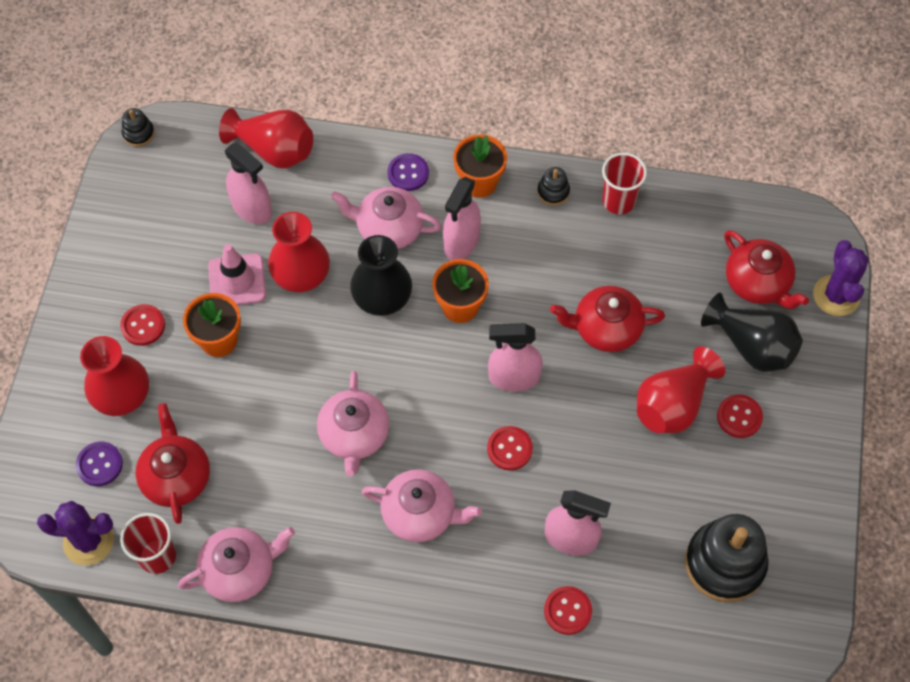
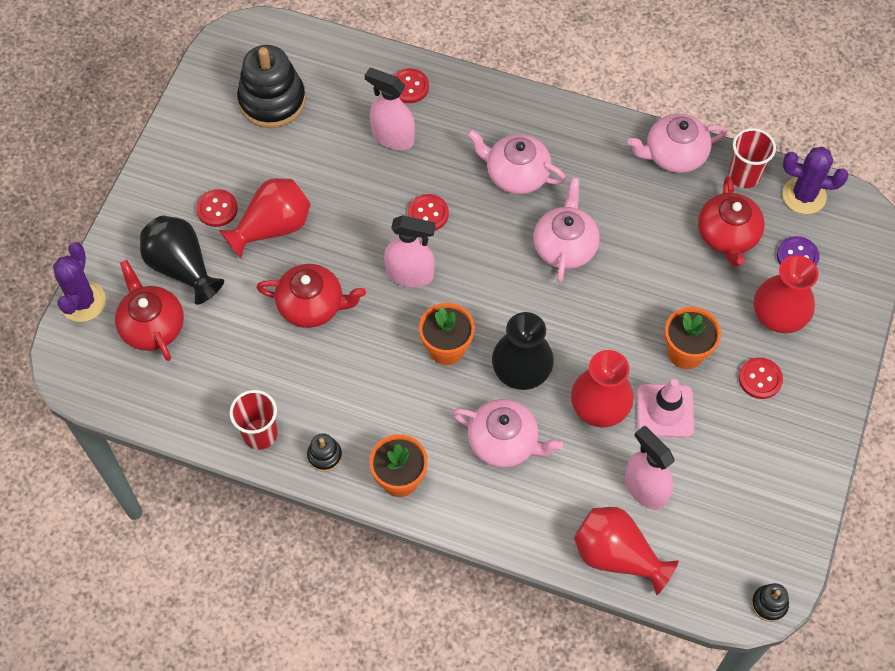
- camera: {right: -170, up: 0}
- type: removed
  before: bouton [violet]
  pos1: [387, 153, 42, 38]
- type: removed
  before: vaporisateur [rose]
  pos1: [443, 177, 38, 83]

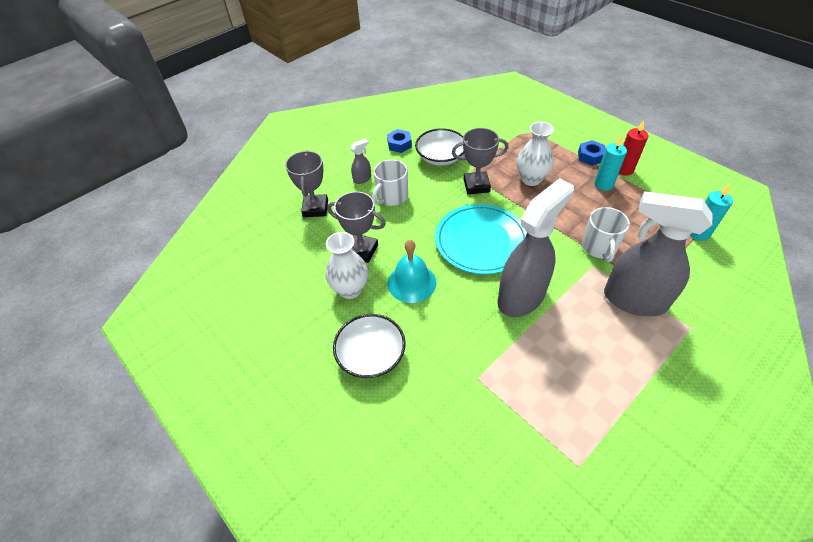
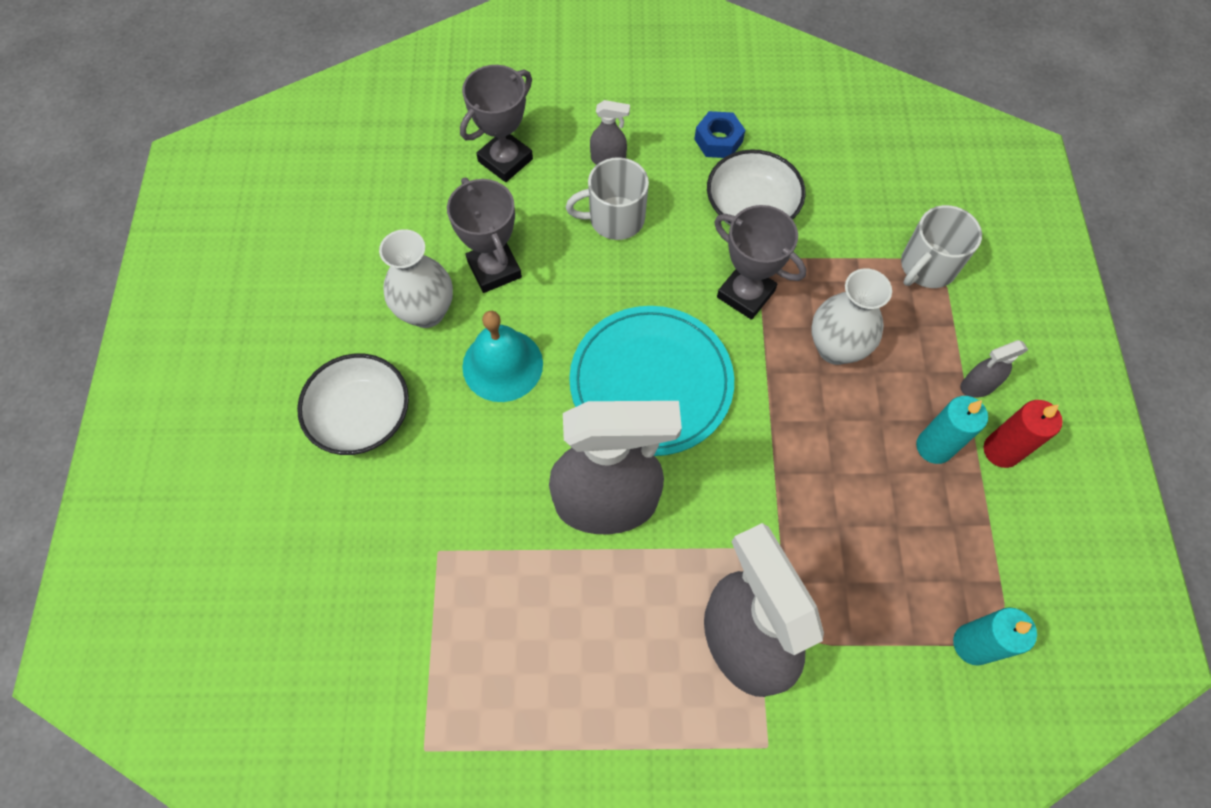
- camera: {right: 40, up: 15}
- type: replaced
  before: écrou [bleu]
  after: vaporisateur [gris]
  pos1: [578, 140, 28, 26]
  pos2: [960, 340, 68, 58]
- type: moved
  before: tasse [blanc]
  pos1: [582, 207, 48, 55]
  pos2: [901, 205, 81, 83]

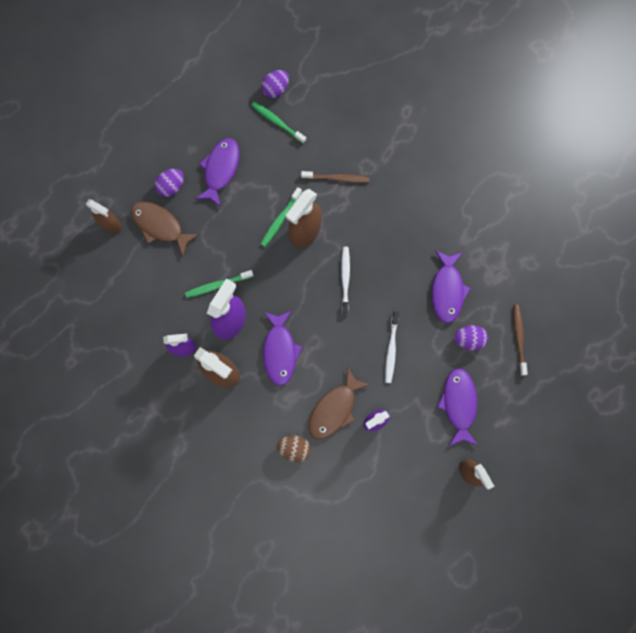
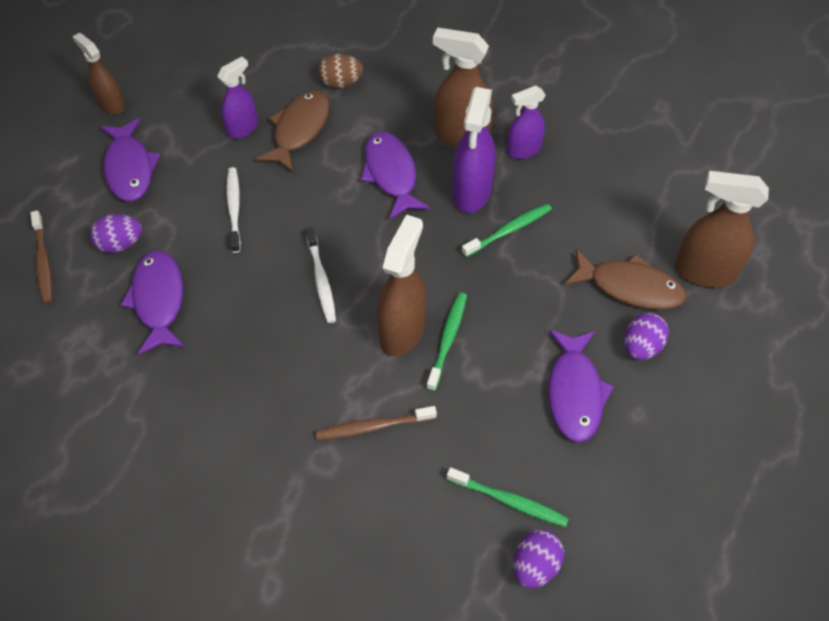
- camera: {right: 165, up: -20}
- type: resized
  before: vaporisateur [marron]
  pos1: [86, 199, 36, 34]
  pos2: [675, 171, 94, 117]
  scale: 1.57

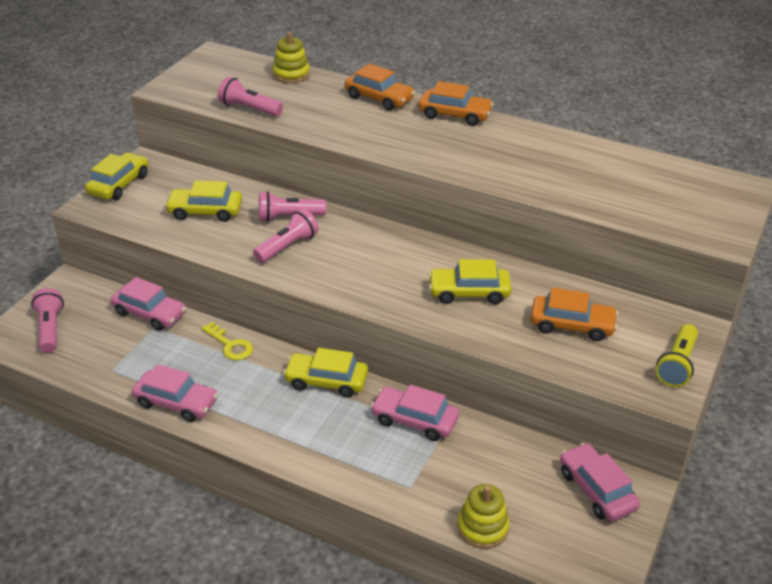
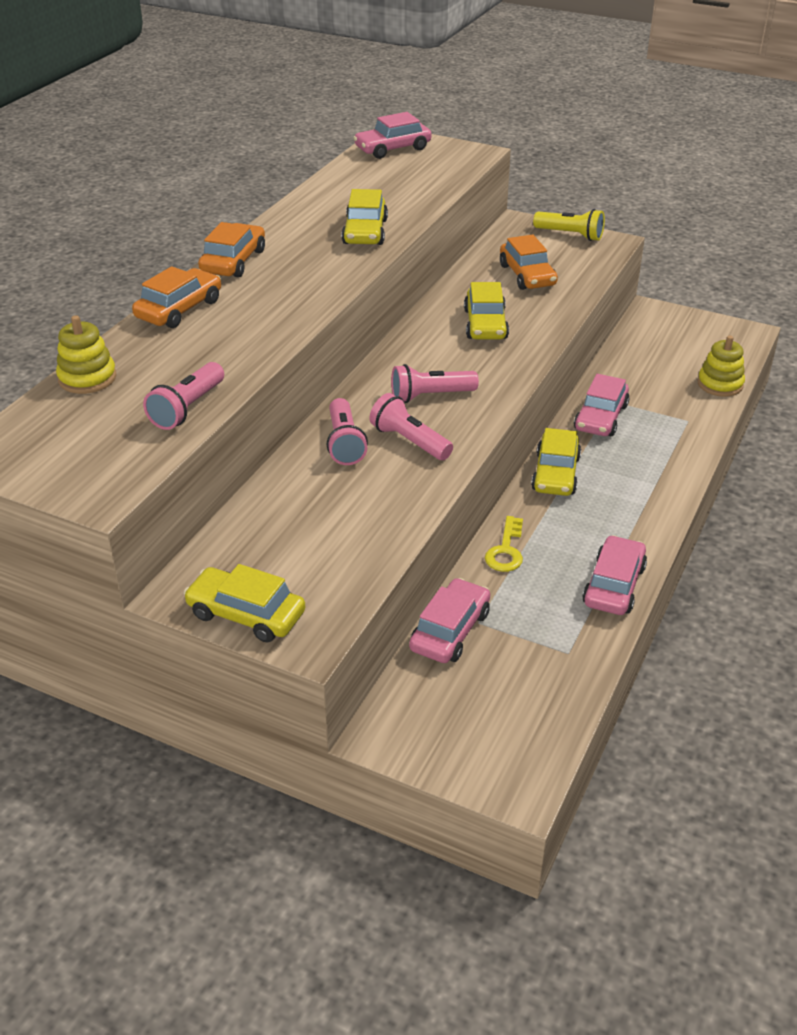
- camera: {right: -90, up: 0}
- type: moved
  before: lampe de poche [rose]
  pos1: [31, 288, 33, 65]
  pos2: [391, 364, 88, 39]
- type: moved
  before: voiture [jaune]
  pos1: [165, 180, 77, 42]
  pos2: [342, 189, 46, 56]
- type: turned
  before: clé [jaune]
  pos1: [201, 322, 52, 38]
  pos2: [485, 516, 38, 56]
  turn: 150
- type: turned
  before: voiture [orange]
  pos1: [531, 288, 87, 53]
  pos2: [500, 234, 58, 56]
  turn: 150
- type: moved
  before: voiture [rose]
  pos1: [560, 443, 80, 79]
  pos2: [353, 112, 79, 47]

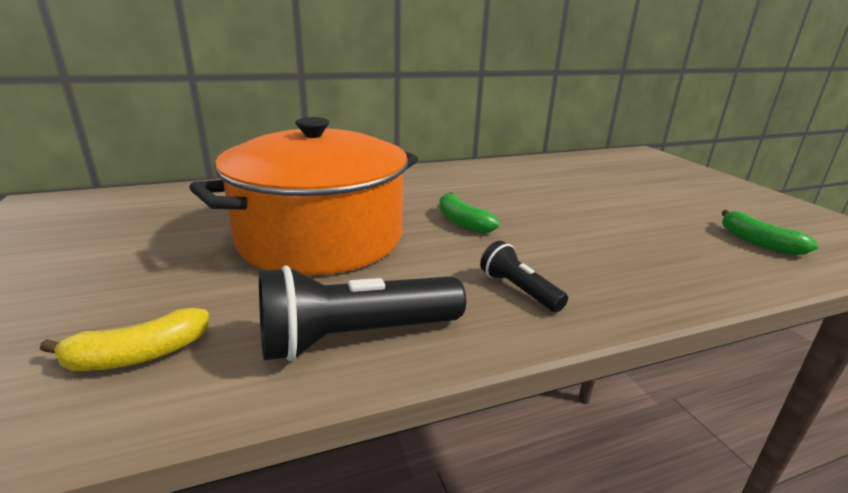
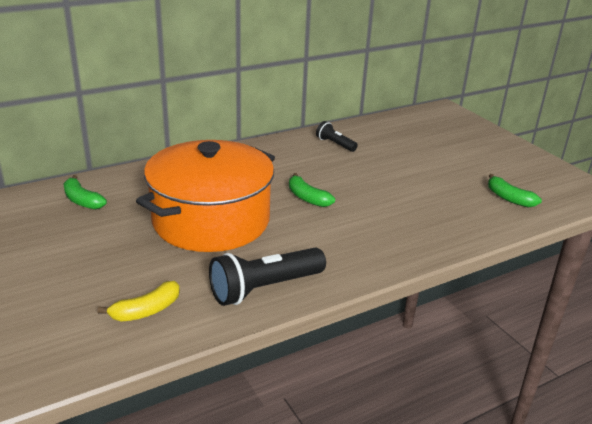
- camera: {right: -10, up: 5}
- type: moved
  before: lampe de poche [noir]
  pos1: [480, 241, 88, 71]
  pos2: [316, 121, 42, 31]
- type: added
  after: banane [vert]
  pos2: [63, 175, 44, 35]

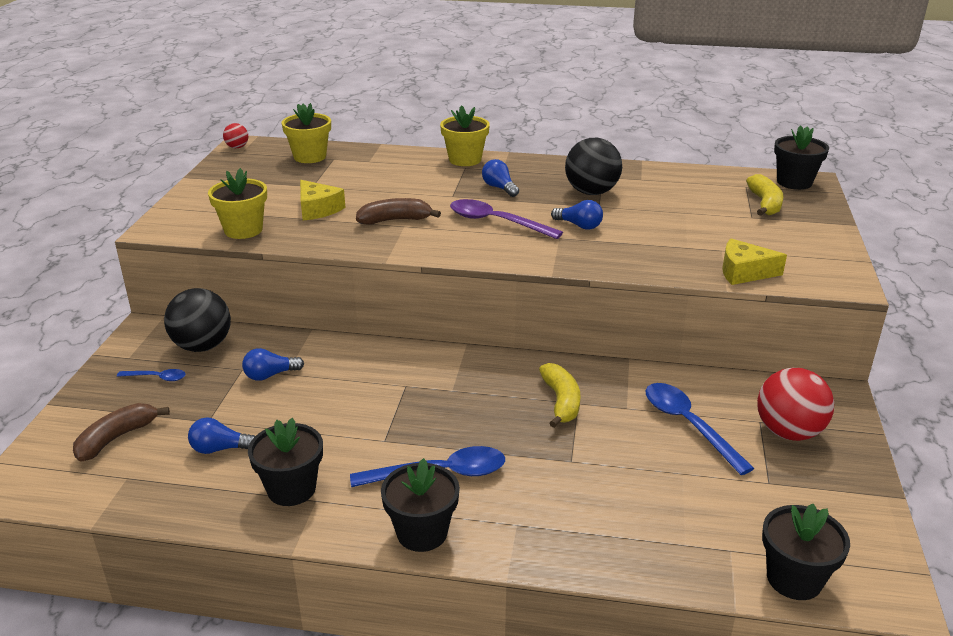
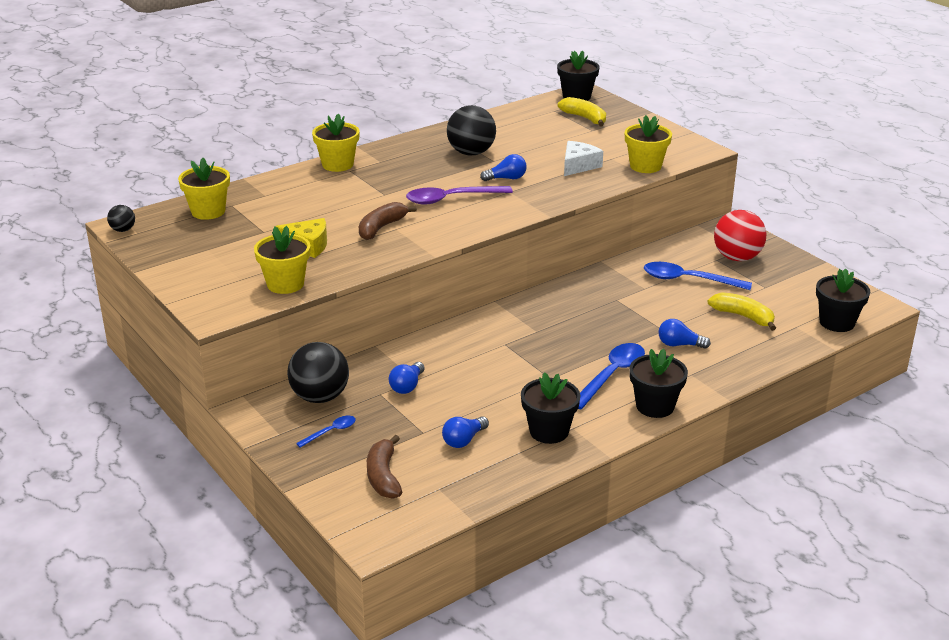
- camera: {right: -45, up: 0}
- type: recoloured
  before: balle [rouge]
  after: balle [noir]
  pos1: [223, 123, 26, 25]
  pos2: [107, 205, 28, 27]
- type: moved
  before: ampoule [bleu]
  pos1: [482, 159, 37, 38]
  pos2: [658, 319, 53, 30]
- type: moved
  before: banane [jaune]
  pos1: [539, 363, 41, 65]
  pos2: [708, 292, 68, 39]
- type: replaced
  before: fromage [jaune]
  after: pot de fleurs [jaune]
  pos1: [722, 238, 65, 47]
  pos2: [625, 115, 47, 58]
- type: added
  after: fromage [blanc]
  pos2: [564, 141, 39, 35]

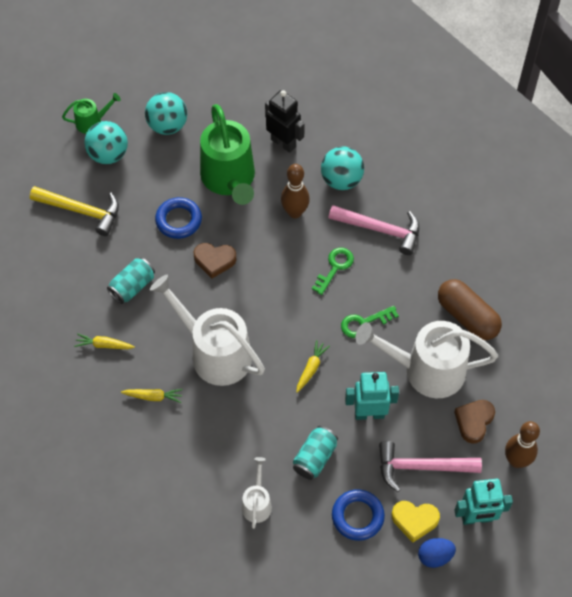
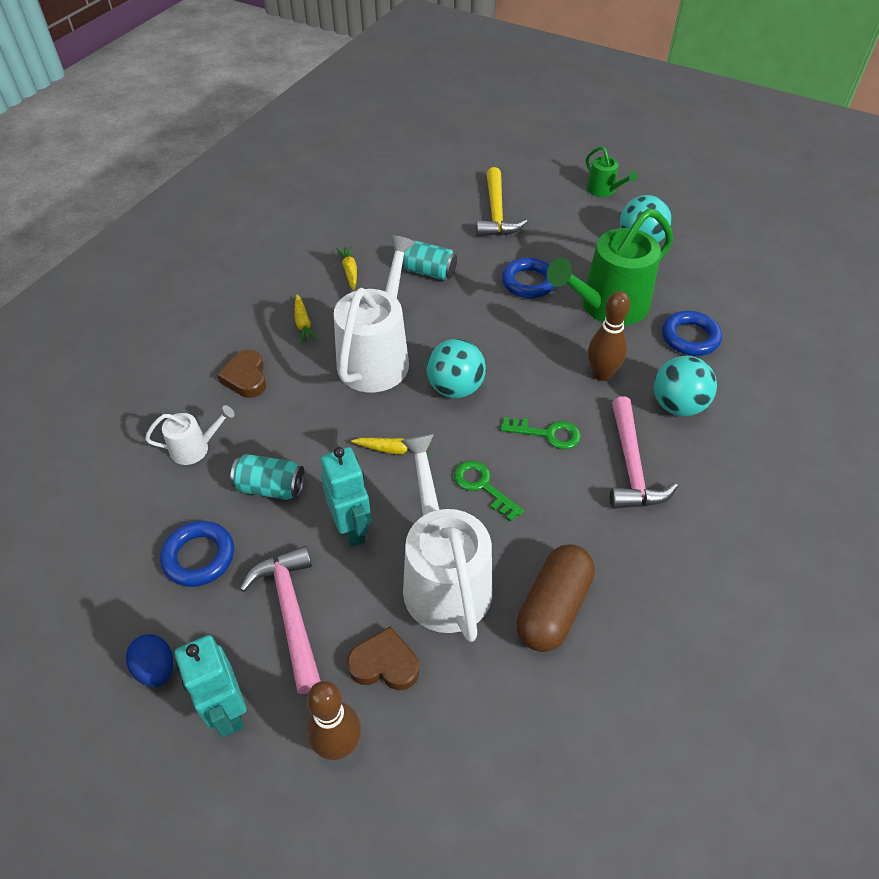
- camera: {right: 70, up: -10}
- type: moved
  before: balle [turquoise]
  pos1: [84, 121, 44, 43]
  pos2: [426, 339, 60, 59]
- type: moved
  before: cœur [marron]
  pos1: [194, 243, 43, 35]
  pos2: [217, 350, 49, 48]
- type: replaced
  before: robot [noir]
  after: anneau [bleu]
  pos1: [265, 90, 40, 63]
  pos2: [662, 311, 60, 45]
- type: removed
  before: cœur [jaune]
  pos1: [391, 501, 49, 42]

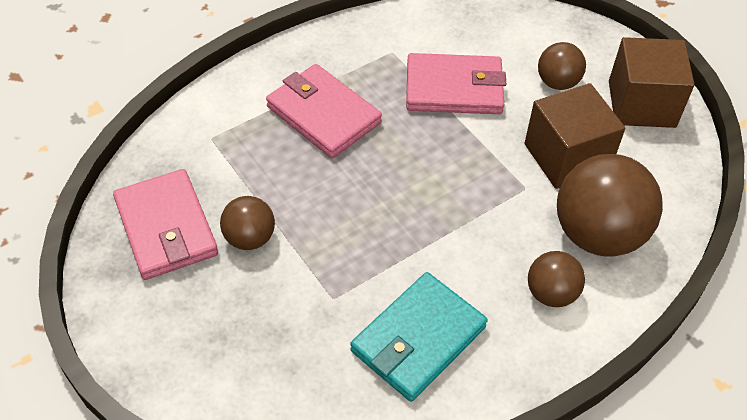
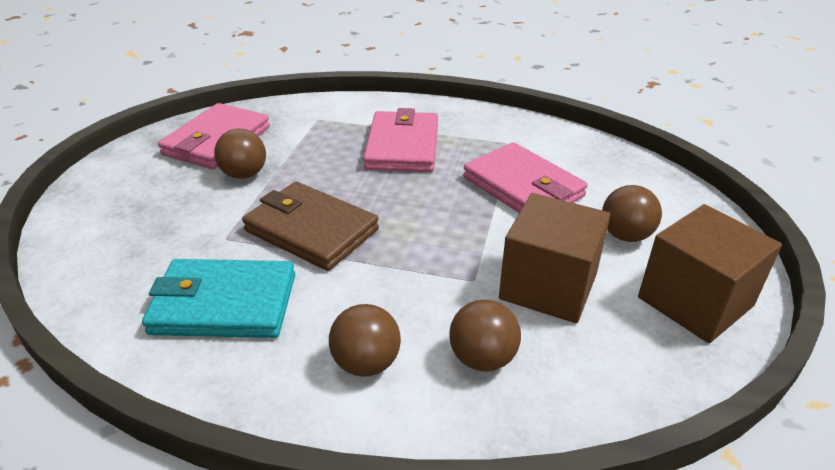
- camera: {right: 50, up: -15}
- type: resized
  before: balle [marron]
  pos1: [557, 154, 106, 103]
  pos2: [449, 299, 72, 73]
  scale: 0.53
- type: added
  after: portefeuille [marron]
  pos2: [242, 182, 137, 89]

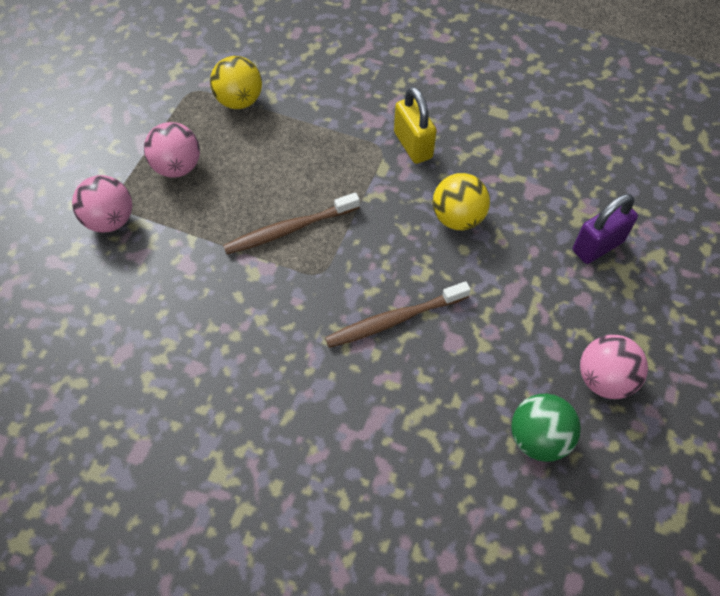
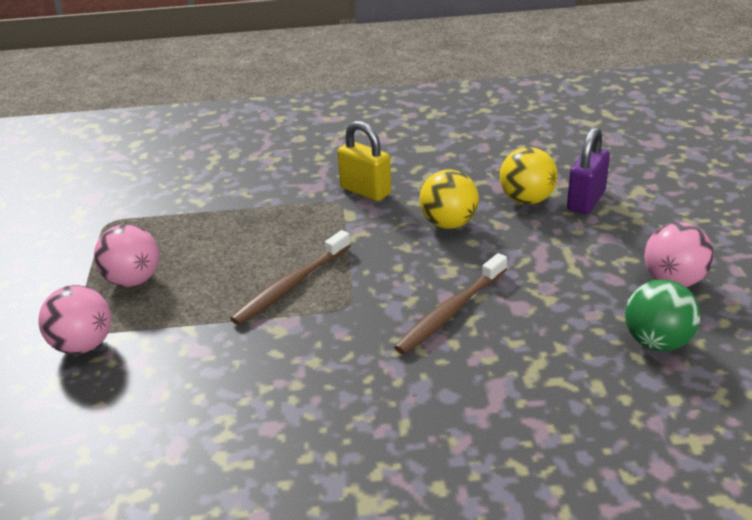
- camera: {right: -25, up: -25}
- type: moved
  before: balle [jaune]
  pos1: [210, 56, 52, 53]
  pos2: [500, 147, 58, 57]

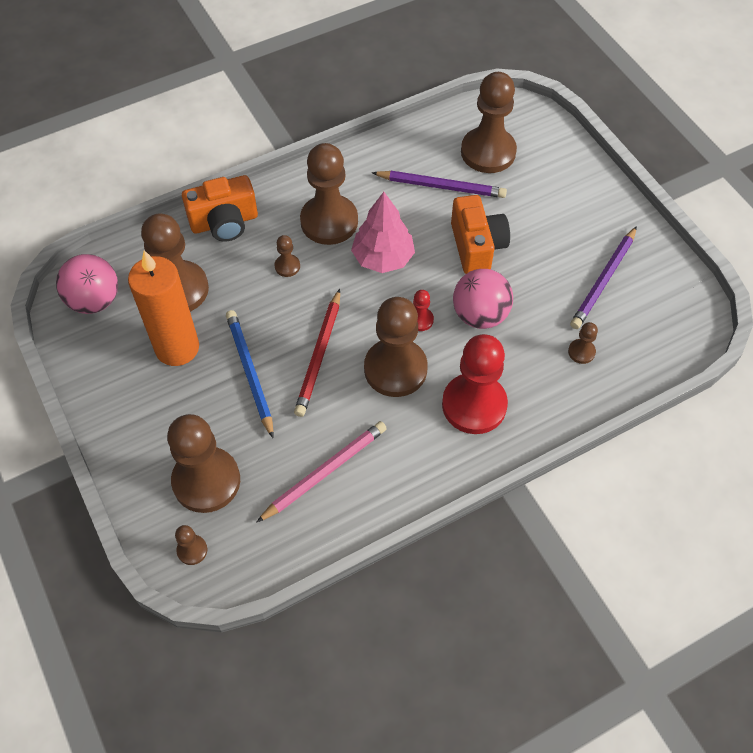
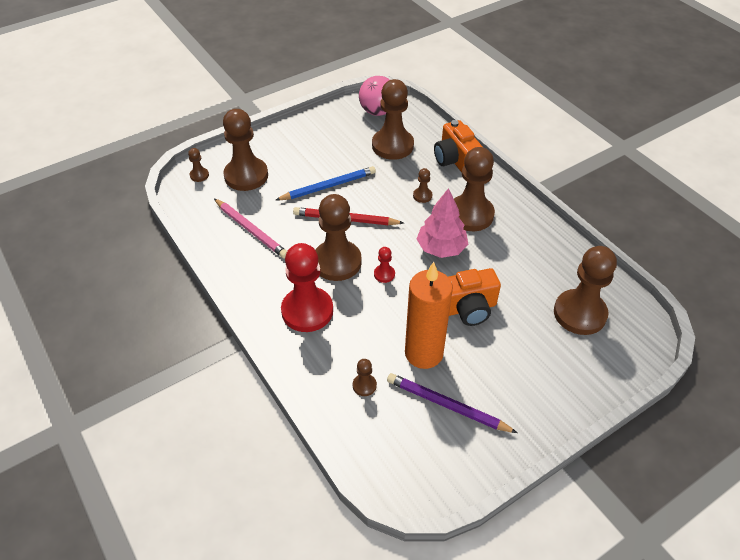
- camera: {right: 85, up: -10}
- type: moved
  before: bougie [orange]
  pos1: [128, 250, 71, 116]
  pos2: [405, 262, 48, 107]
- type: removed
  before: crayon [violet]
  pos1: [372, 171, 135, 27]
- type: removed
  before: balle [rose]
  pos1: [453, 269, 60, 60]

